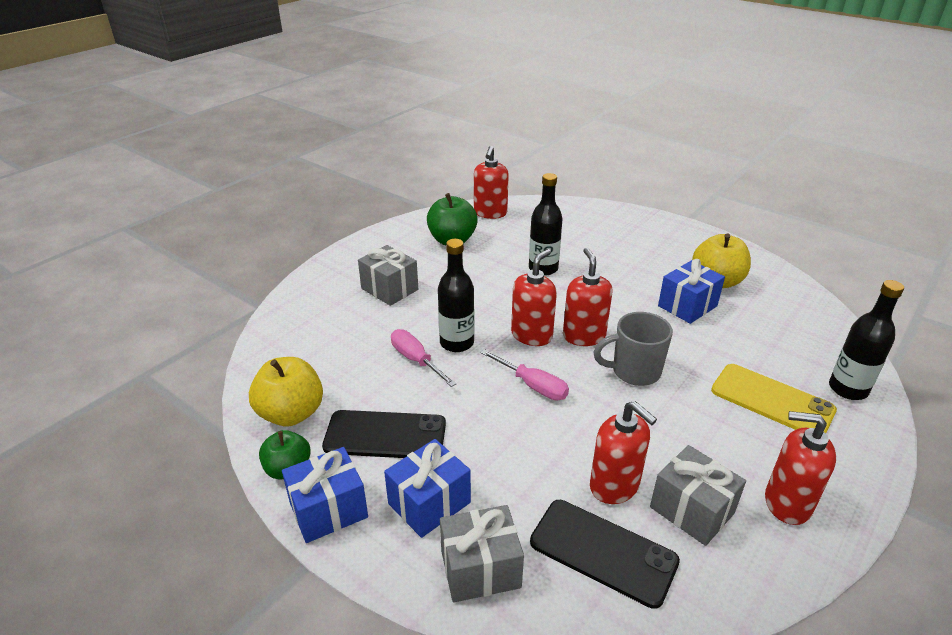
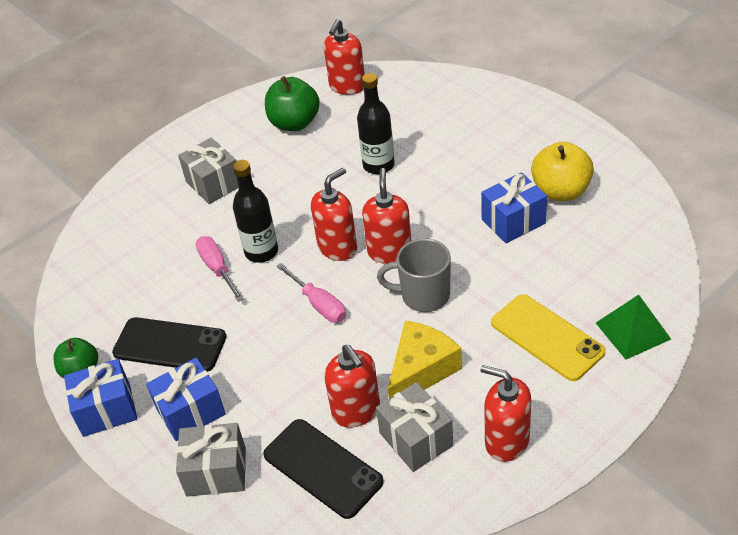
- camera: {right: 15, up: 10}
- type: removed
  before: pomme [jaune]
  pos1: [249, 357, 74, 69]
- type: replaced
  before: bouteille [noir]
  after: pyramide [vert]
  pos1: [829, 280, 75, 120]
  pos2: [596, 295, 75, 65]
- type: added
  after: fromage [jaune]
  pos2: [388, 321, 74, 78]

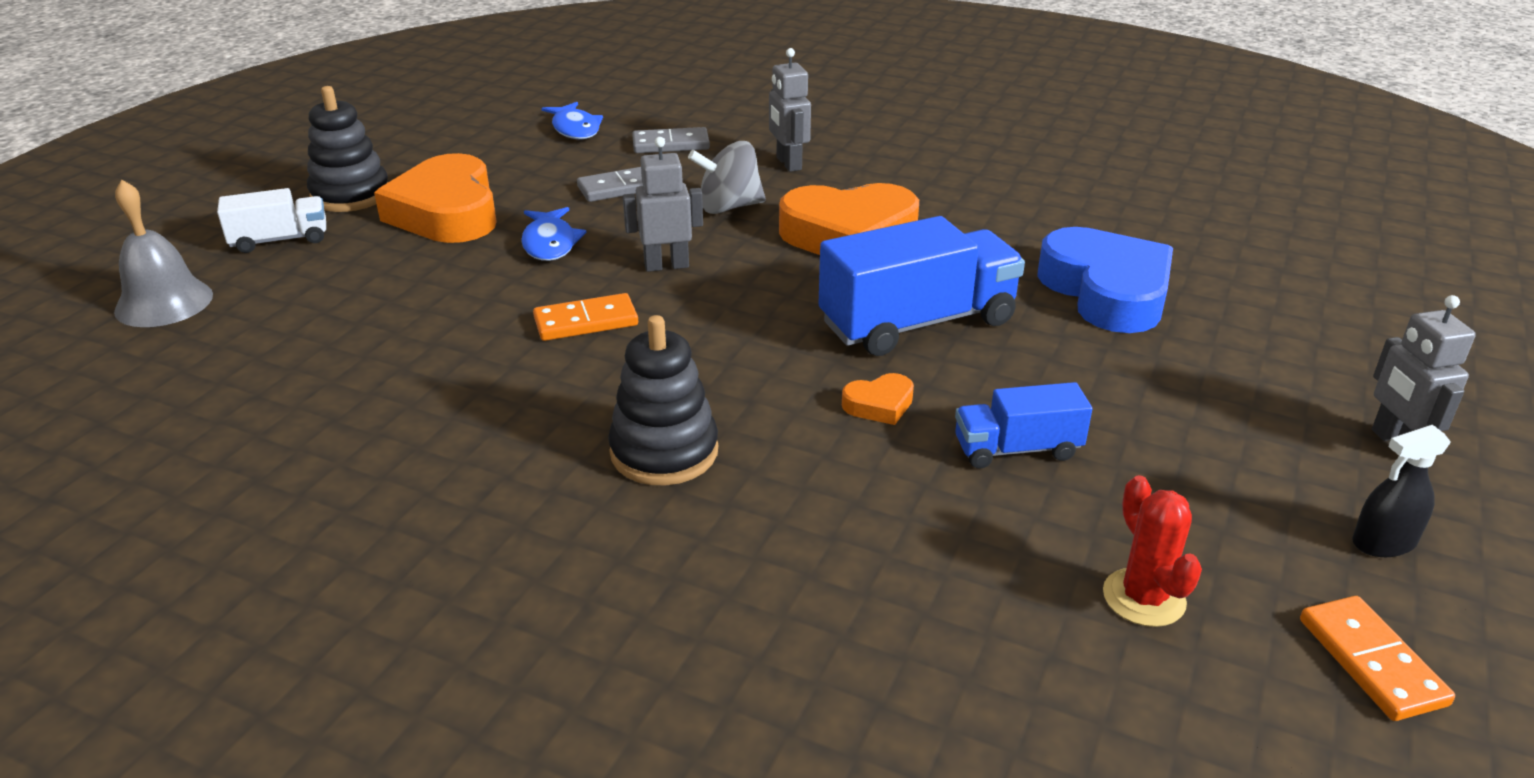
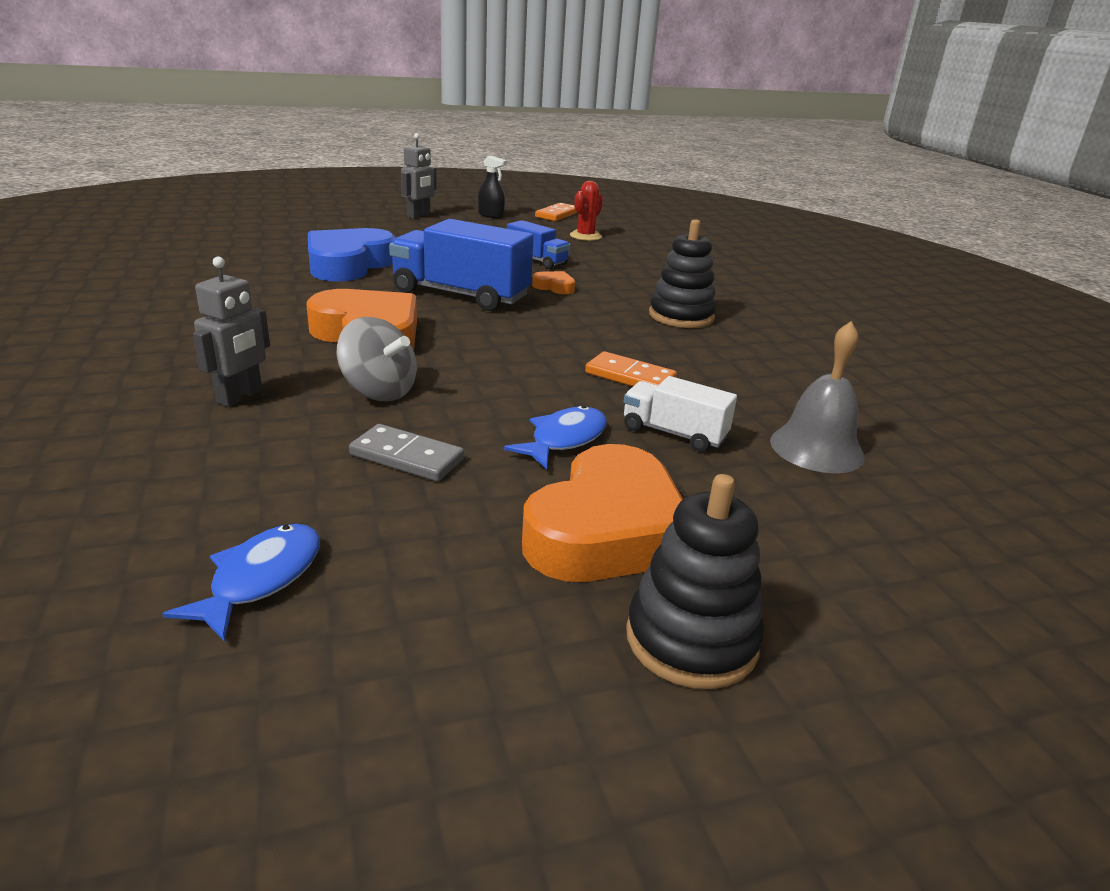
- camera: {right: -135, up: -5}
- type: moved
  before: cloche [gris]
  pos1: [114, 180, 99, 147]
  pos2: [770, 321, 95, 152]
- type: moved
  before: camion [blanc]
  pos1: [217, 188, 109, 65]
  pos2: [624, 376, 113, 76]
- type: removed
  before: robot [gris]
  pos1: [623, 137, 80, 135]
- type: removed
  before: domino [gris]
  pos1: [632, 127, 78, 26]

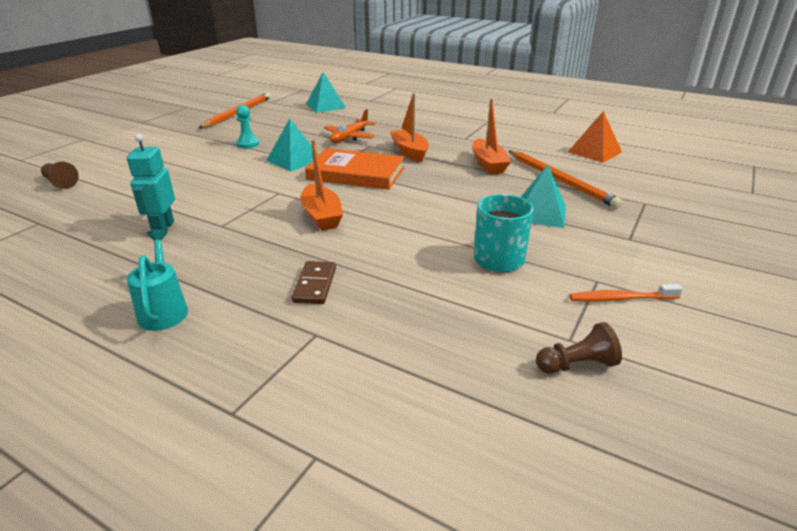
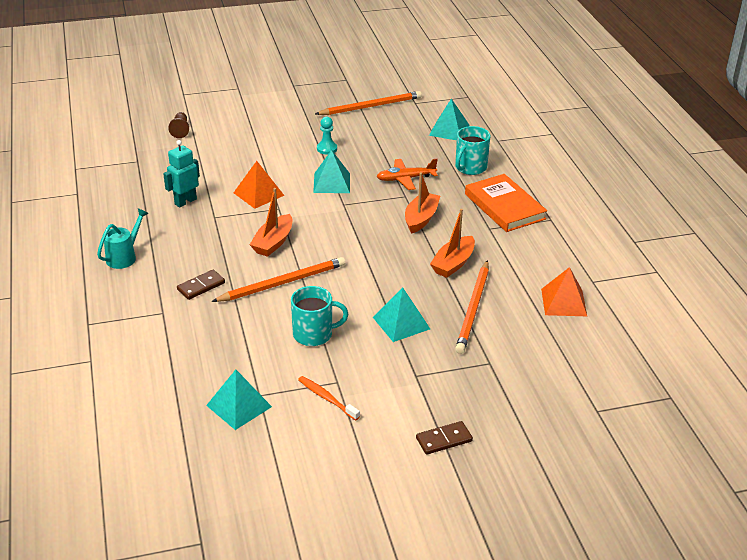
- camera: {right: 45, up: 5}
- type: moved
  before: livre [orange]
  pos1: [305, 148, 99, 42]
  pos2: [465, 174, 82, 58]
- type: replaced
  before: pion [marron]
  after: pyramide [turquoise]
  pos1: [536, 322, 86, 52]
  pos2: [206, 370, 66, 60]
- type: added
  after: crayon [orange]
  pos2: [211, 257, 134, 45]
- type: added
  after: pyramide [orange]
  pos2: [234, 161, 51, 48]
- type: added
  after: domino [marron]
  pos2: [416, 421, 57, 34]
- type: added
  after: tasse [turquoise]
  pos2: [455, 126, 35, 49]

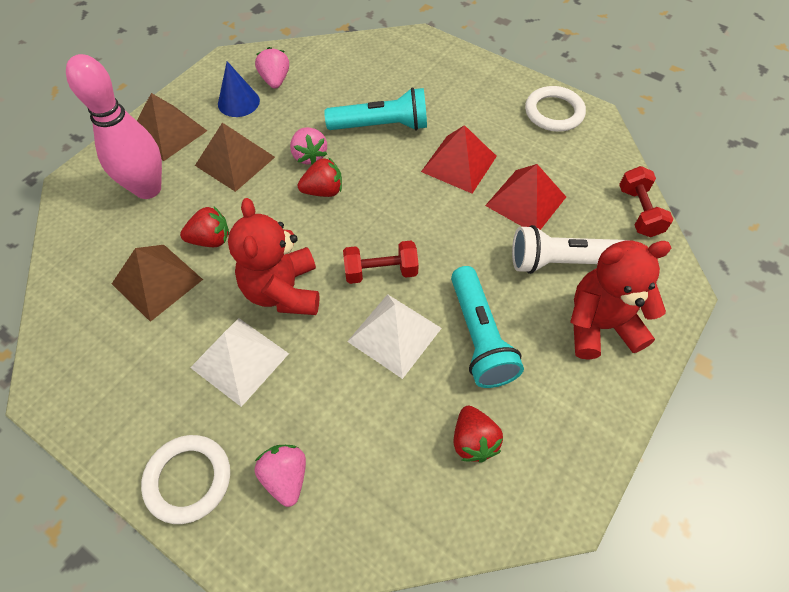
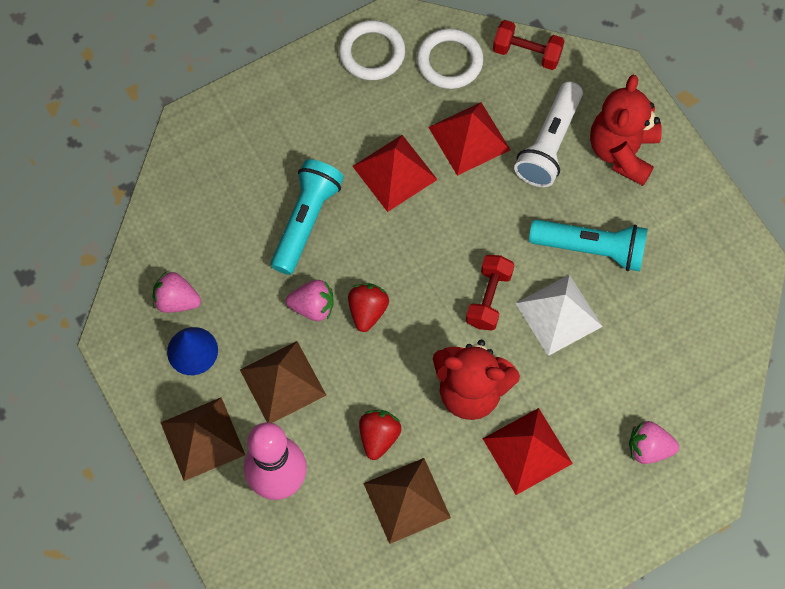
- camera: {right: -65, up: 10}
- type: moved
  before: anneau [blanc]
  pos1: [141, 435, 89, 89]
  pos2: [417, 29, 66, 60]
- type: recoloured
  before: pyramide [blanc]
  after: pyramide [rouge]
  pos1: [190, 318, 99, 89]
  pos2: [483, 408, 90, 87]
- type: removed
  before: fraise [rouge]
  pos1: [453, 406, 50, 57]

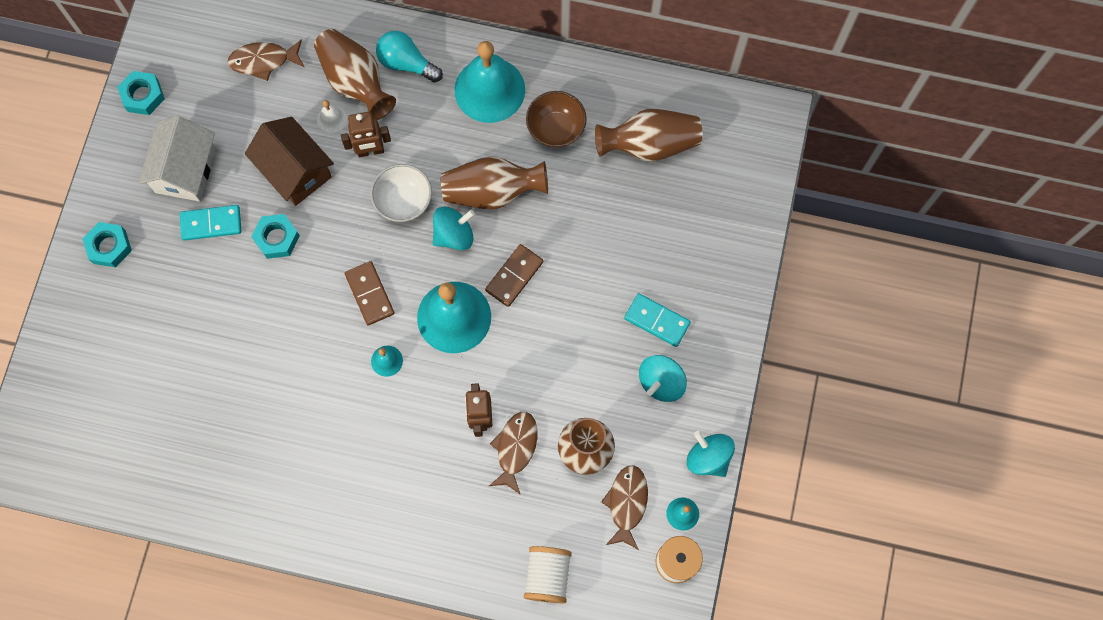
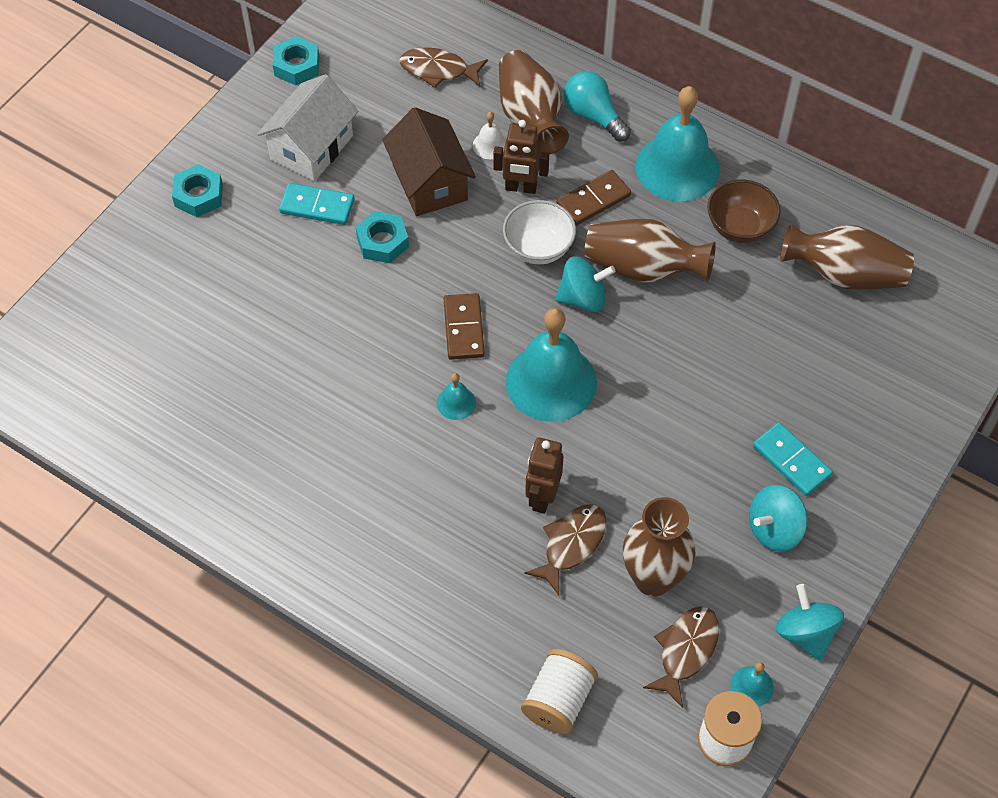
- camera: {right: 20, up: -15}
- type: moved
  before: domino [marron]
  pos1: [485, 244, 58, 63]
  pos2: [557, 170, 74, 56]

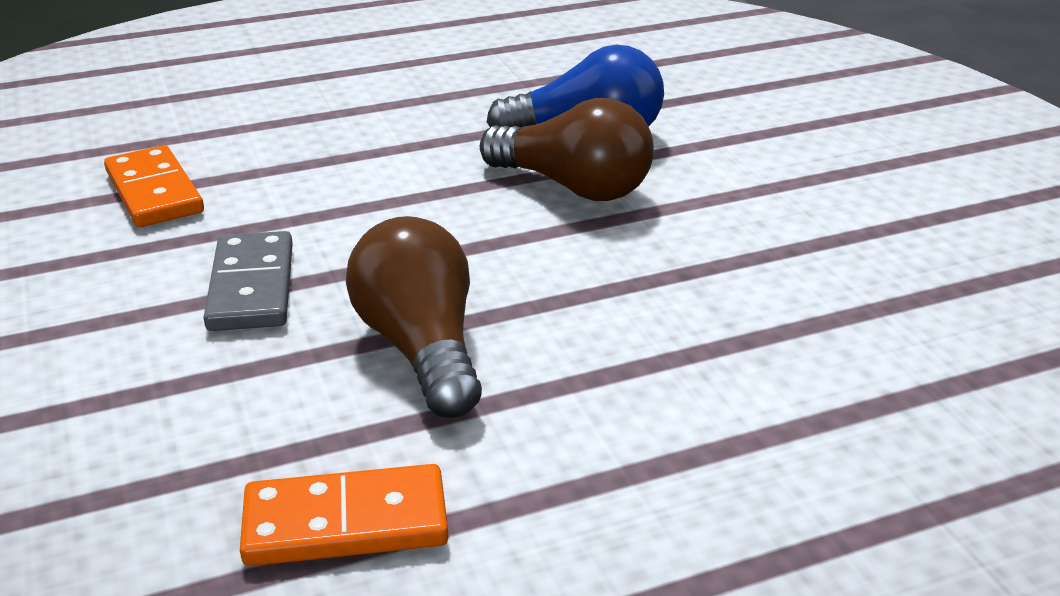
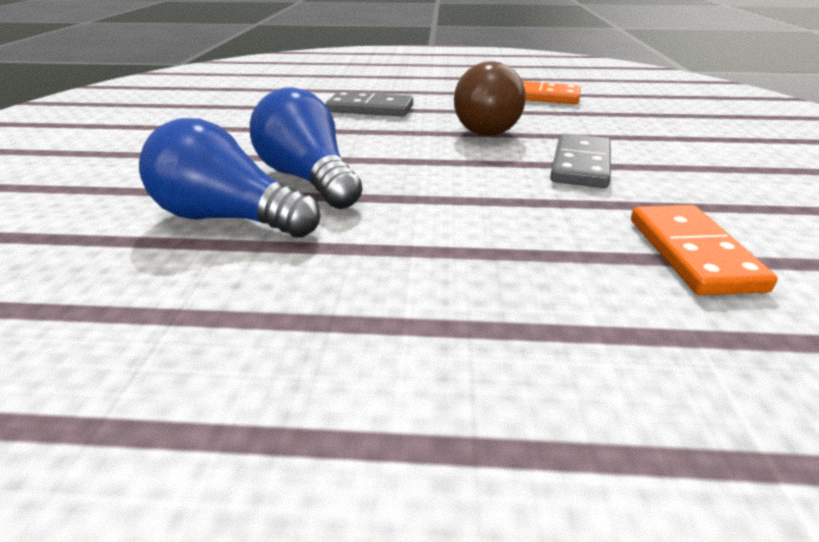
- camera: {right: -155, up: 0}
- type: recoloured
  before: ampoule [marron]
  after: ampoule [bleu]
  pos1: [480, 98, 174, 103]
  pos2: [250, 87, 113, 122]
- type: added
  after: domino [gris]
  pos2: [326, 92, 87, 25]

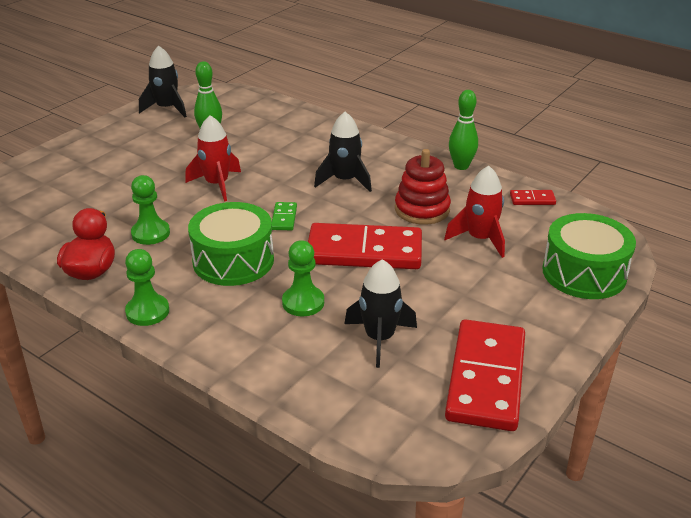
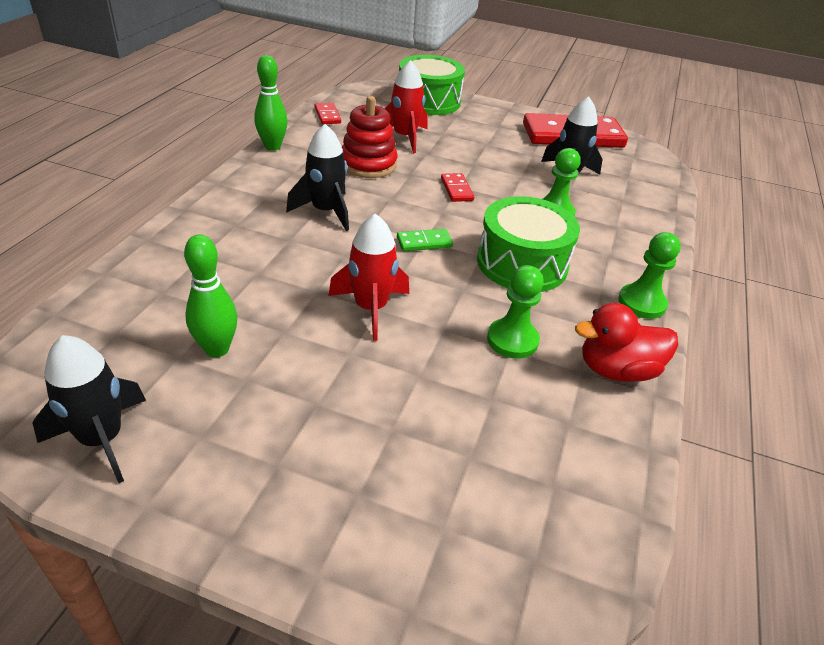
- camera: {right: -110, up: 5}
- type: resized
  before: domino [rouge]
  pos1: [308, 223, 114, 46]
  pos2: [441, 173, 33, 29]
  scale: 0.41

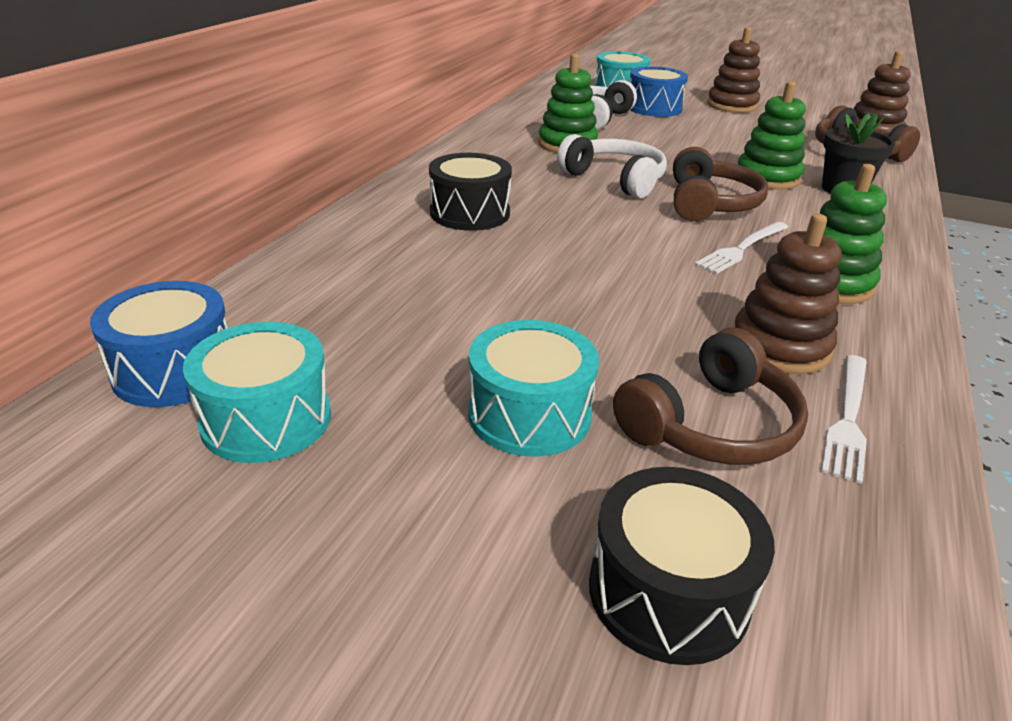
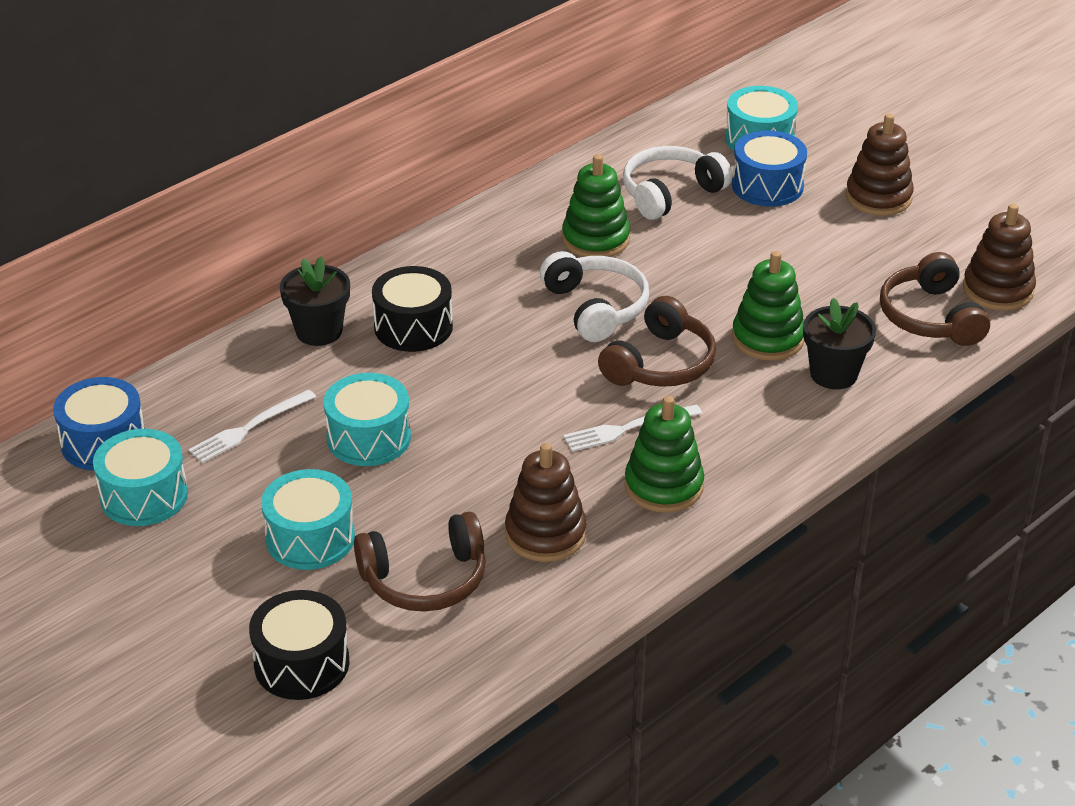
- camera: {right: 25, up: 5}
- type: moved
  before: fourchette [blanc]
  pos1: [821, 355, 46, 129]
  pos2: [188, 389, 128, 74]
- type: added
  after: pot de fleurs [noir]
  pos2: [280, 257, 70, 89]
- type: added
  after: tambour [turquoise]
  pos2: [323, 373, 88, 93]

